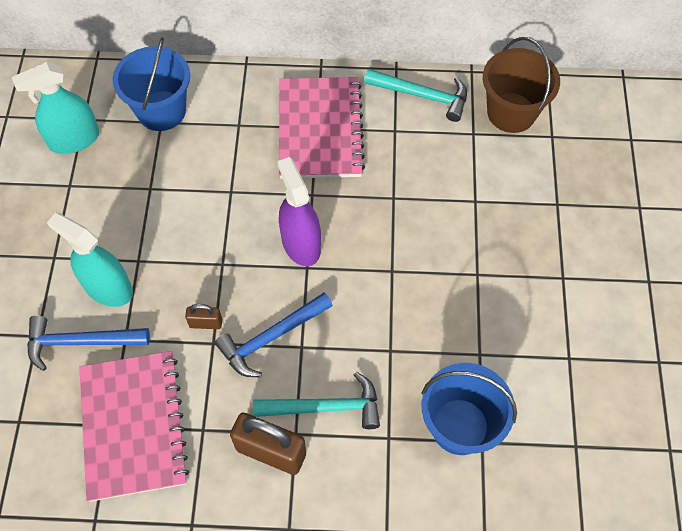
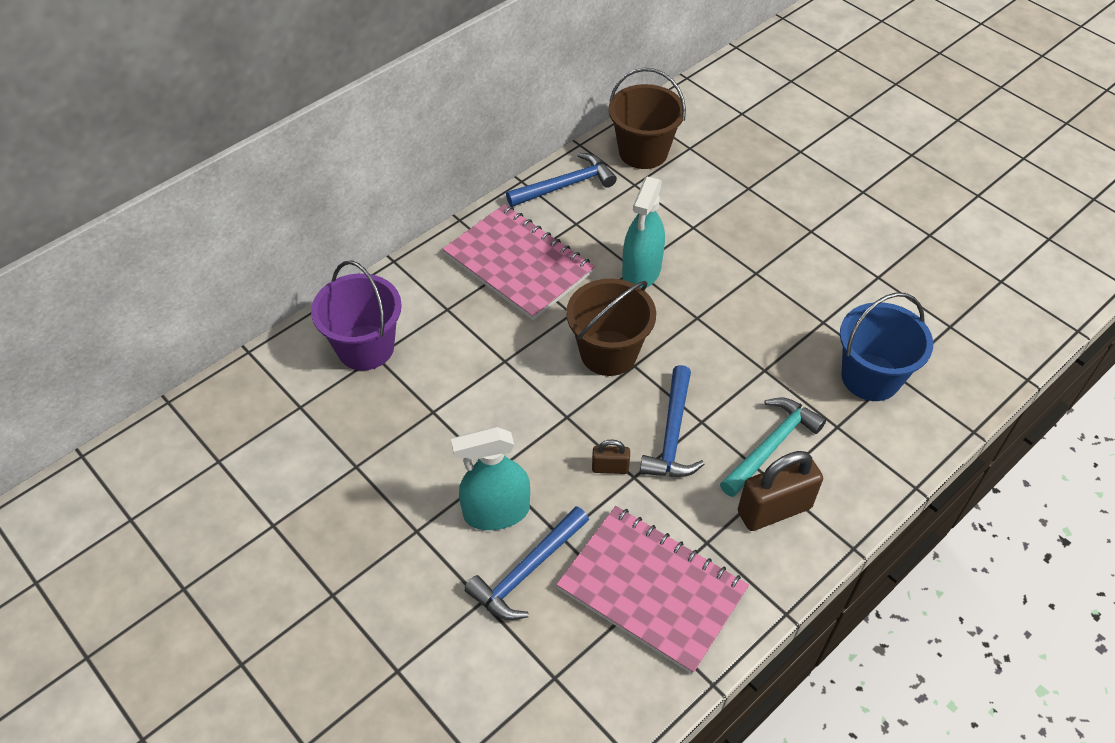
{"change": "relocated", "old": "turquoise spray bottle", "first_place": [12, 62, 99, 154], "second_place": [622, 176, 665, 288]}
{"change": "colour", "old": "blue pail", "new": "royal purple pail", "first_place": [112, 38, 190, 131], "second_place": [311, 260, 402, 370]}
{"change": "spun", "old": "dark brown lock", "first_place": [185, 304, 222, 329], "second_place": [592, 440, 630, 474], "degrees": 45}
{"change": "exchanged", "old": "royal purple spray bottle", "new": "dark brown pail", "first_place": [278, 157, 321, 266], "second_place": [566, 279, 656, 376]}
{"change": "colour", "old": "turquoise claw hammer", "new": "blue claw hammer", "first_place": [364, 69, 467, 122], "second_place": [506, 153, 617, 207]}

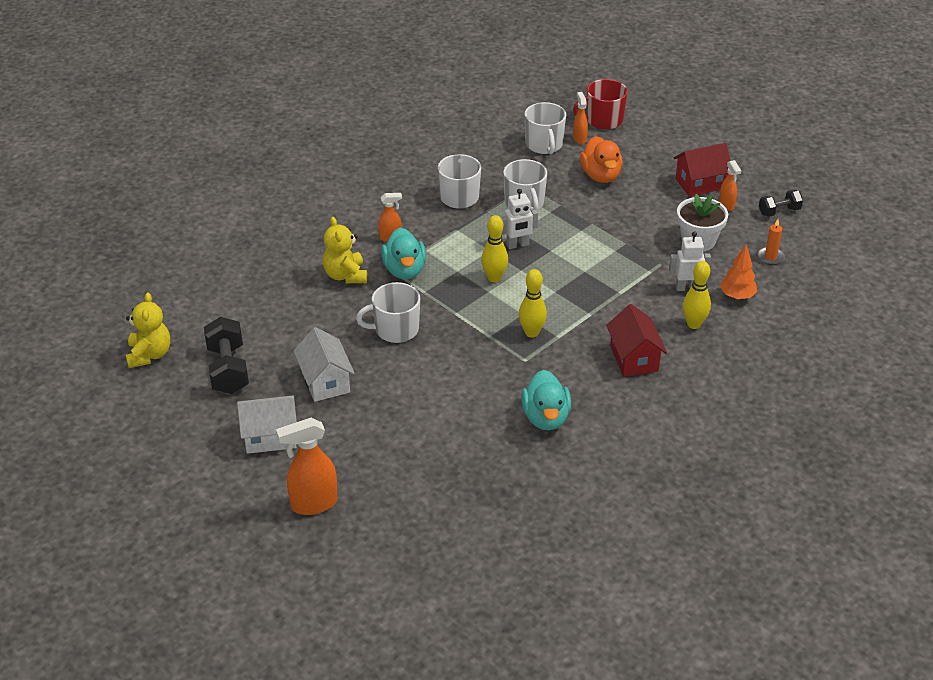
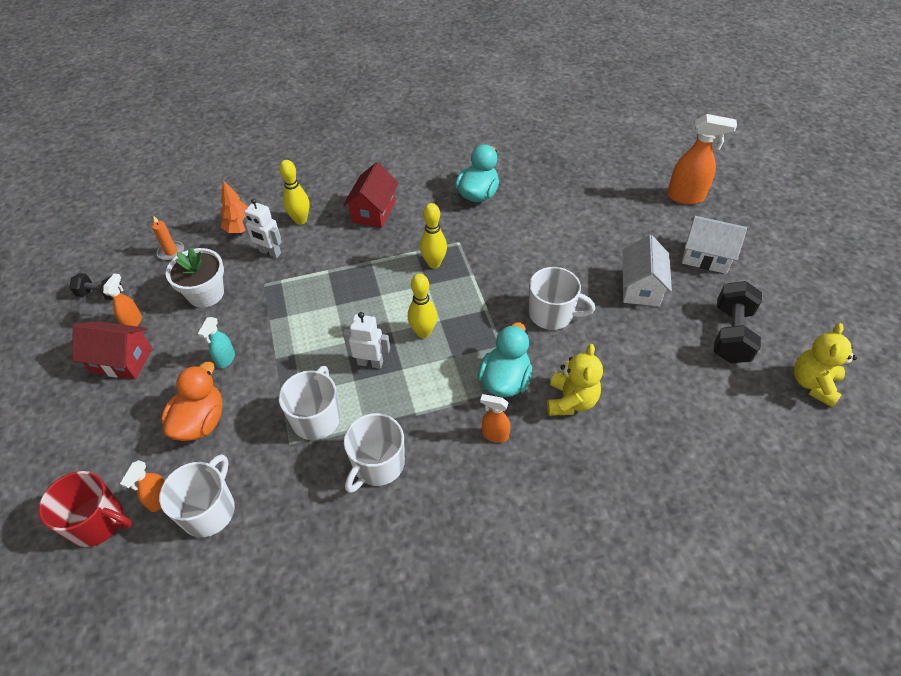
{"change": "appeared", "new": "turquoise spray bottle", "second_place": [198, 317, 235, 368]}

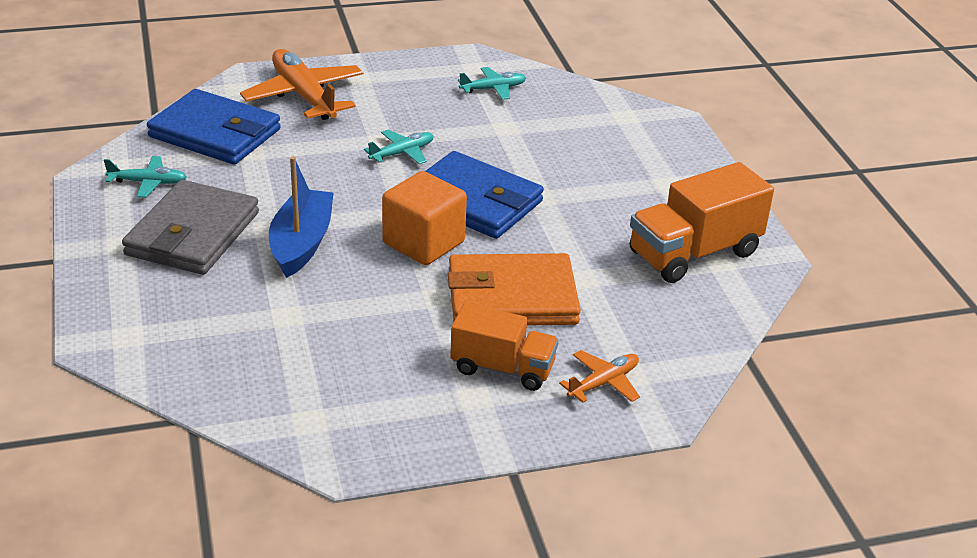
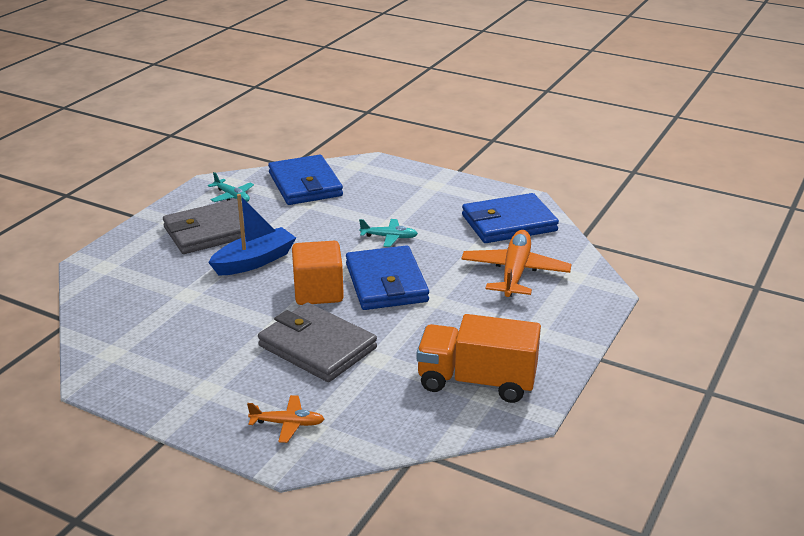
{"change": "relocated", "old": "orange-coloured plane", "first_place": [240, 49, 364, 120], "second_place": [461, 230, 571, 297]}
{"change": "colour", "old": "orange-coloured card wallet", "new": "gray card wallet", "first_place": [448, 253, 581, 326], "second_place": [258, 303, 377, 382]}
{"change": "missing", "old": "orange-coloured truck", "first_place": [450, 303, 558, 391]}
{"change": "exchanged", "old": "turquoise plane", "new": "blue card wallet", "first_place": [458, 67, 526, 100], "second_place": [462, 193, 559, 243]}

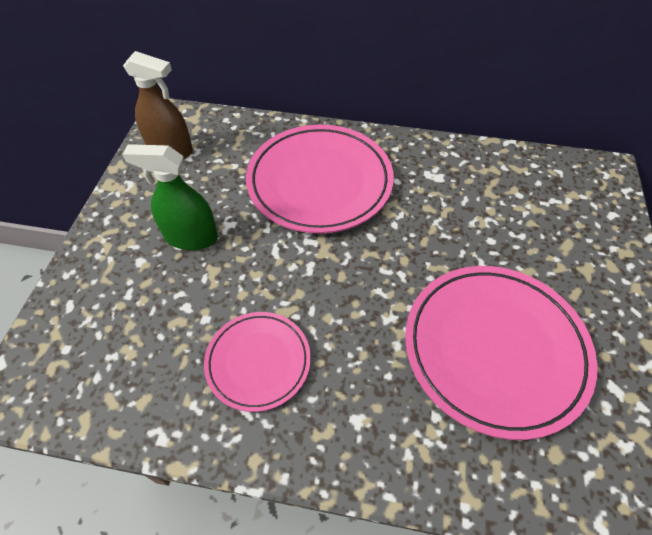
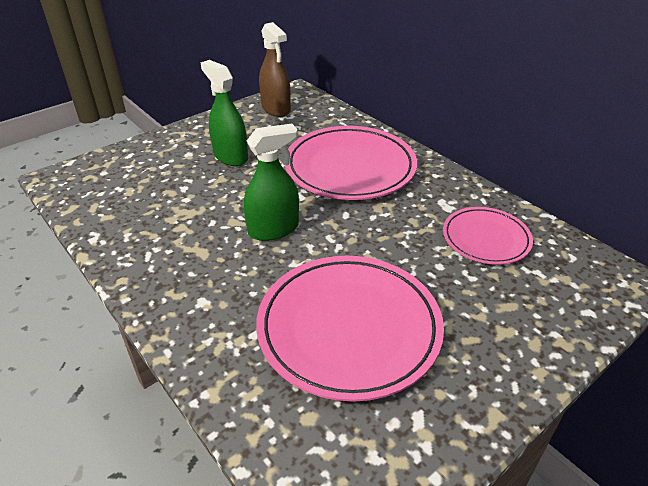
{"change": "relocated", "old": "rose-pink flat dish", "first_place": [204, 312, 311, 412], "second_place": [443, 207, 533, 265]}
{"change": "appeared", "new": "green spray bottle", "second_place": [244, 124, 299, 241]}

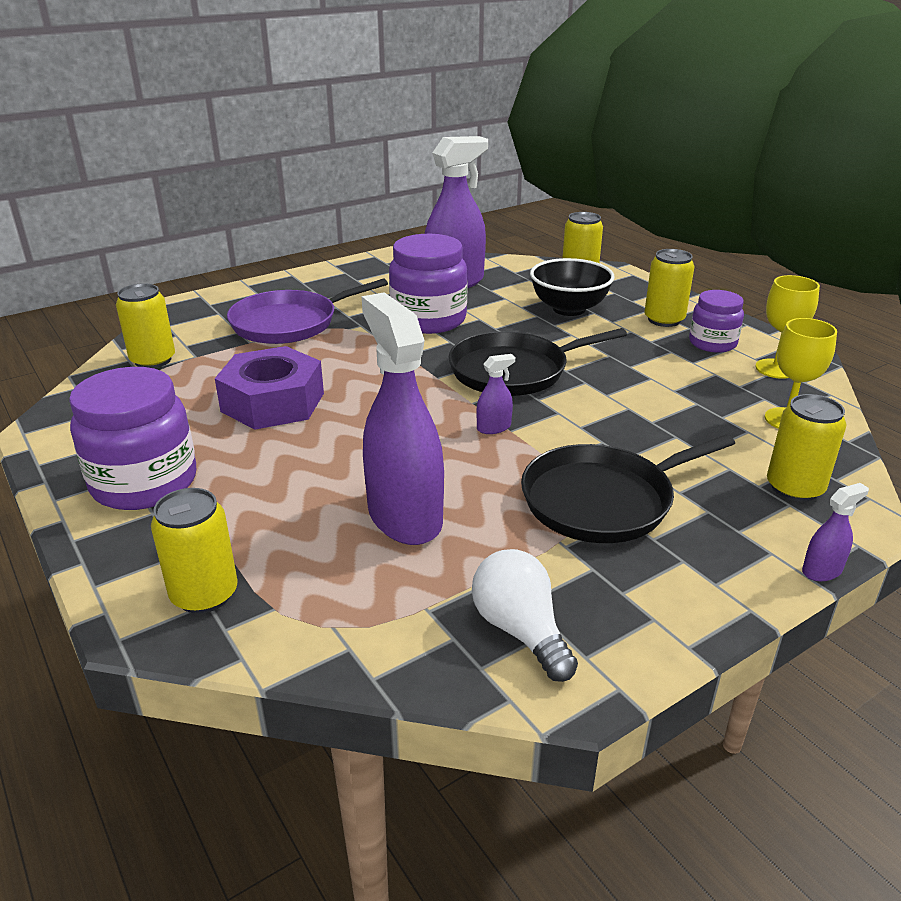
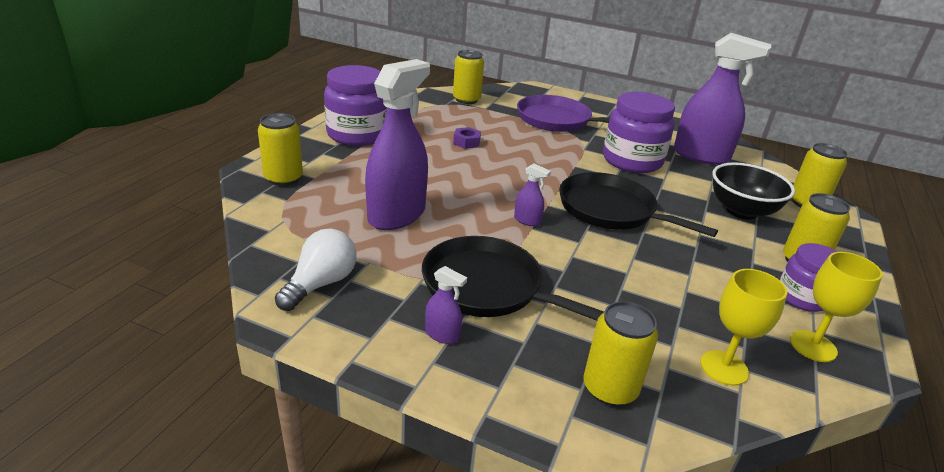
{"change": "size", "old": "royal purple nut", "first_place": [215, 346, 324, 430], "second_place": [453, 127, 481, 149], "factor": 0.42}
{"change": "relocated", "old": "royal purple spray bottle", "first_place": [802, 483, 869, 581], "second_place": [425, 266, 467, 344]}

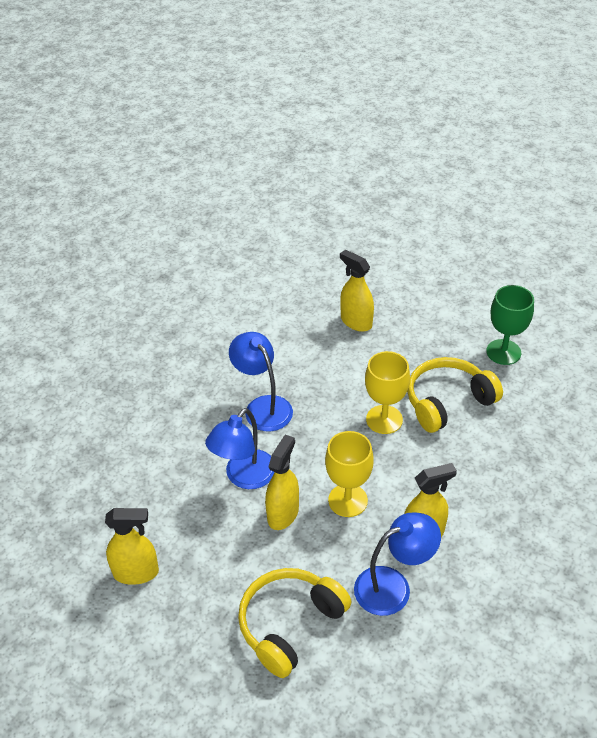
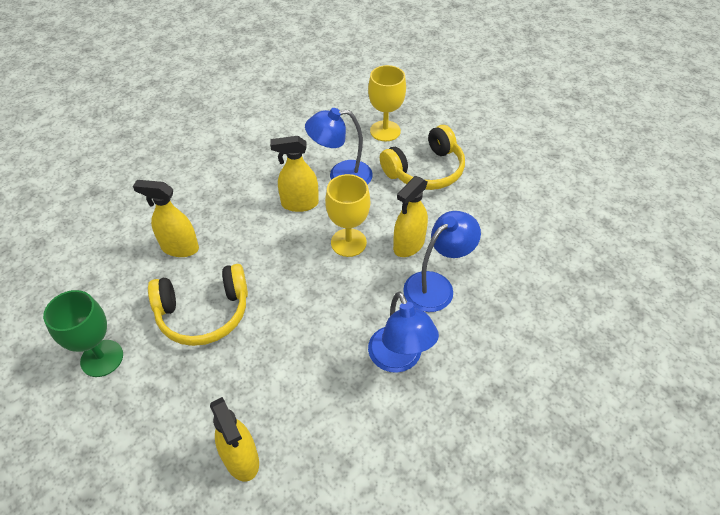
{"change": "relocated", "old": "yellow spray bottle", "first_place": [105, 508, 159, 585], "second_place": [133, 180, 199, 257]}
{"change": "relocated", "old": "yellow chalice", "first_place": [365, 351, 410, 434], "second_place": [368, 65, 406, 142]}

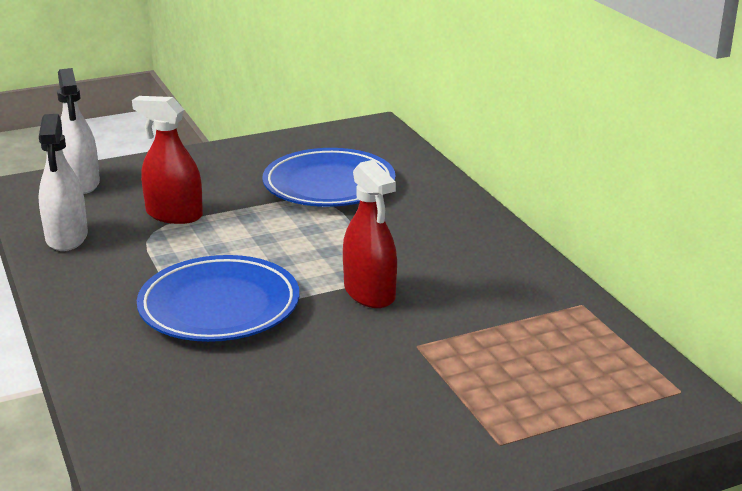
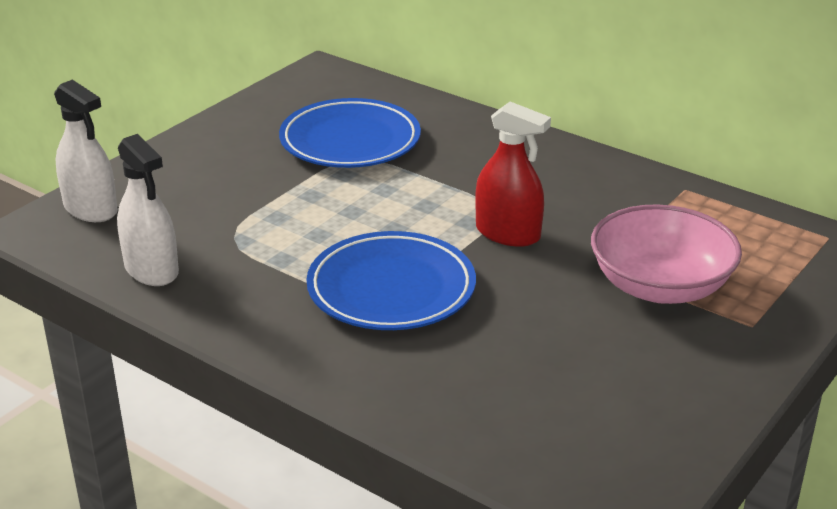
{"change": "missing", "old": "scarlet spray bottle", "first_place": [132, 96, 203, 224]}
{"change": "appeared", "new": "rose-pink serving bowl", "second_place": [591, 204, 742, 304]}

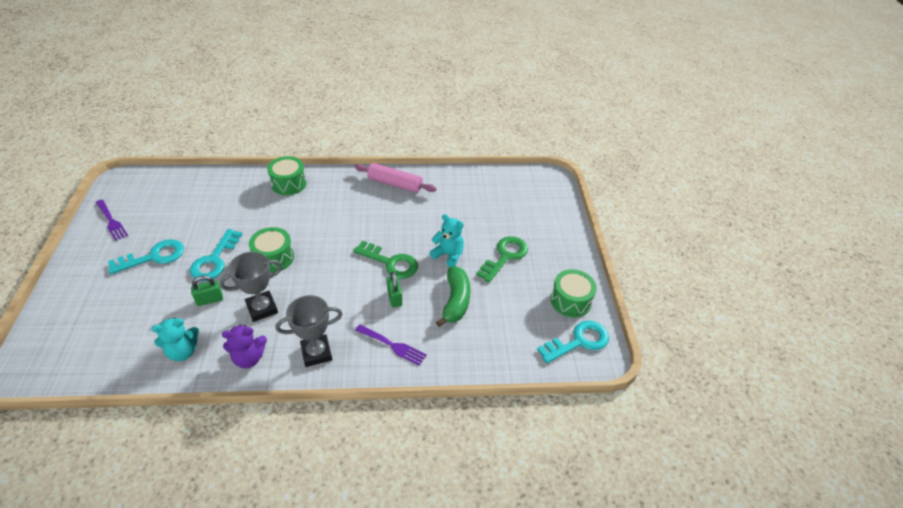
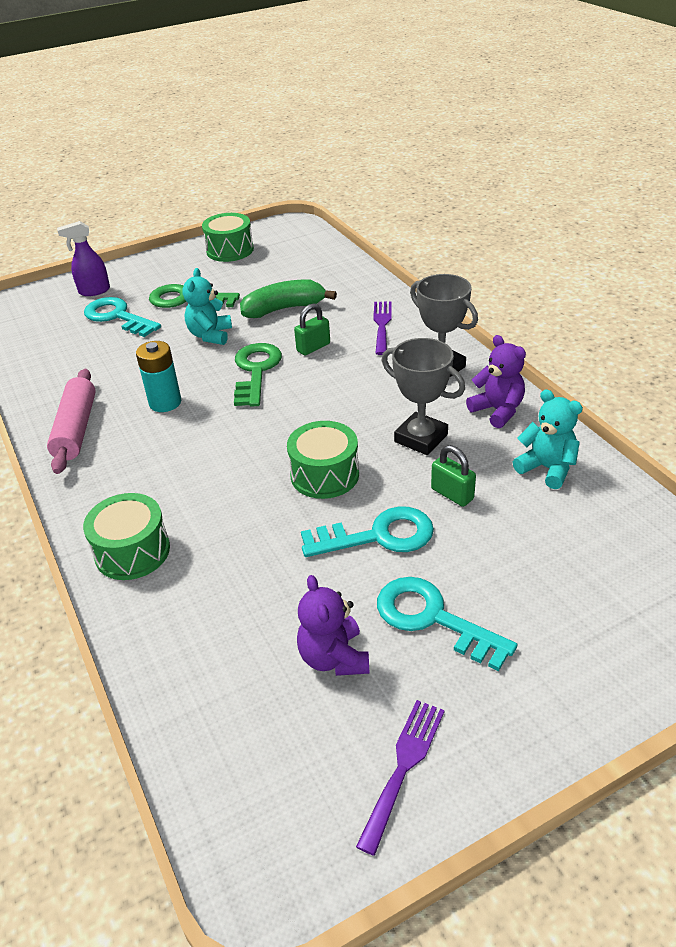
{"change": "relocated", "old": "turquoise key", "first_place": [537, 321, 609, 363], "second_place": [84, 297, 161, 337]}
{"change": "appeared", "new": "royal purple spray bottle", "second_place": [57, 221, 110, 296]}
{"change": "appeared", "new": "turquoise power cell", "second_place": [136, 341, 181, 412]}
{"change": "appeared", "new": "royal purple teddy", "second_place": [297, 575, 370, 676]}

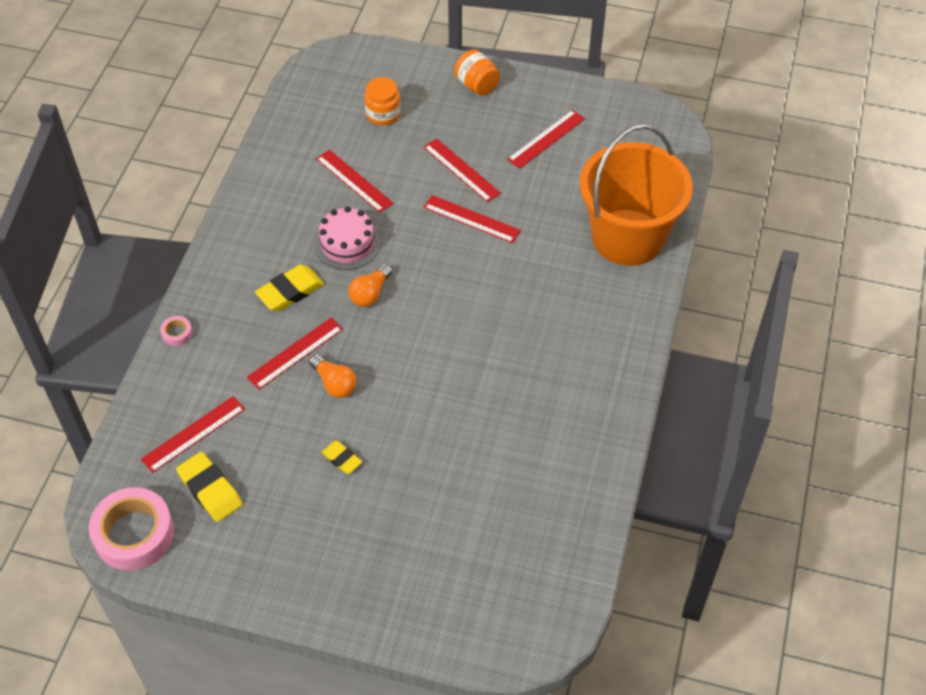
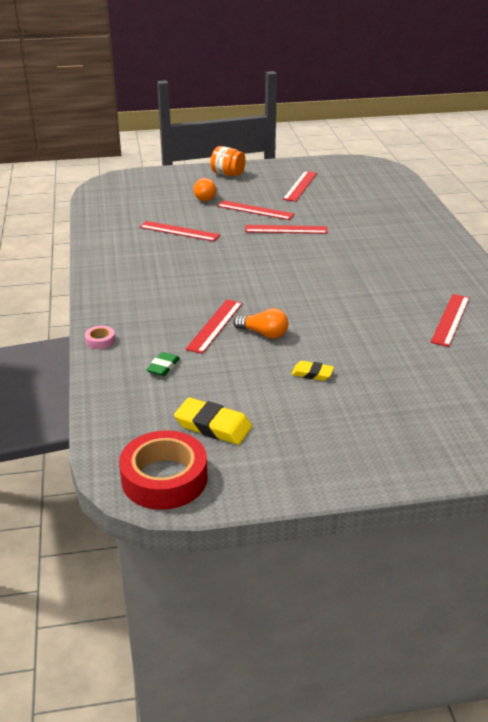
{"change": "colour", "old": "rose-pink tape", "new": "scarlet tape", "first_place": [89, 487, 174, 570], "second_place": [119, 430, 208, 510]}
{"change": "relocated", "old": "scarlet ruler", "first_place": [141, 396, 245, 473], "second_place": [431, 294, 470, 347]}
{"change": "missing", "old": "yellow pencil eraser", "first_place": [255, 265, 324, 311]}
{"change": "missing", "old": "rose-pink layer cake", "first_place": [315, 206, 380, 270]}
{"change": "relocated", "old": "orange-coloured light bulb", "first_place": [349, 264, 392, 307], "second_place": [193, 178, 216, 201]}
{"change": "missing", "old": "orange-coloured jar", "first_place": [364, 77, 401, 125]}
{"change": "missing", "old": "orange-coloured pail", "first_place": [580, 124, 693, 266]}
{"change": "appeared", "new": "green pencil eraser", "second_place": [146, 352, 180, 376]}

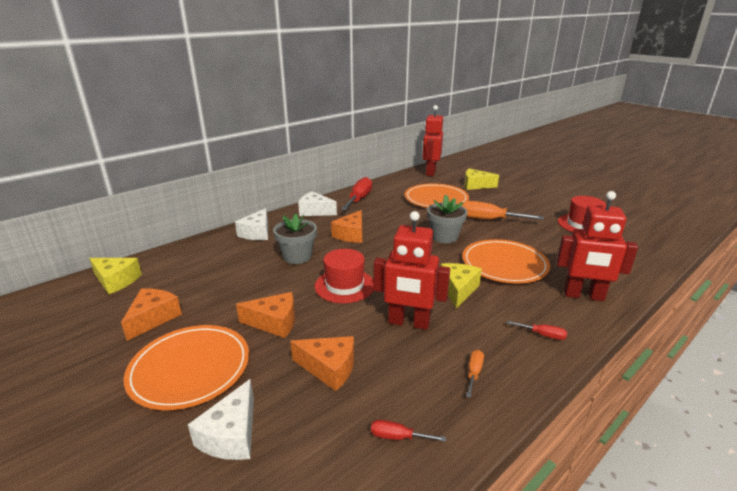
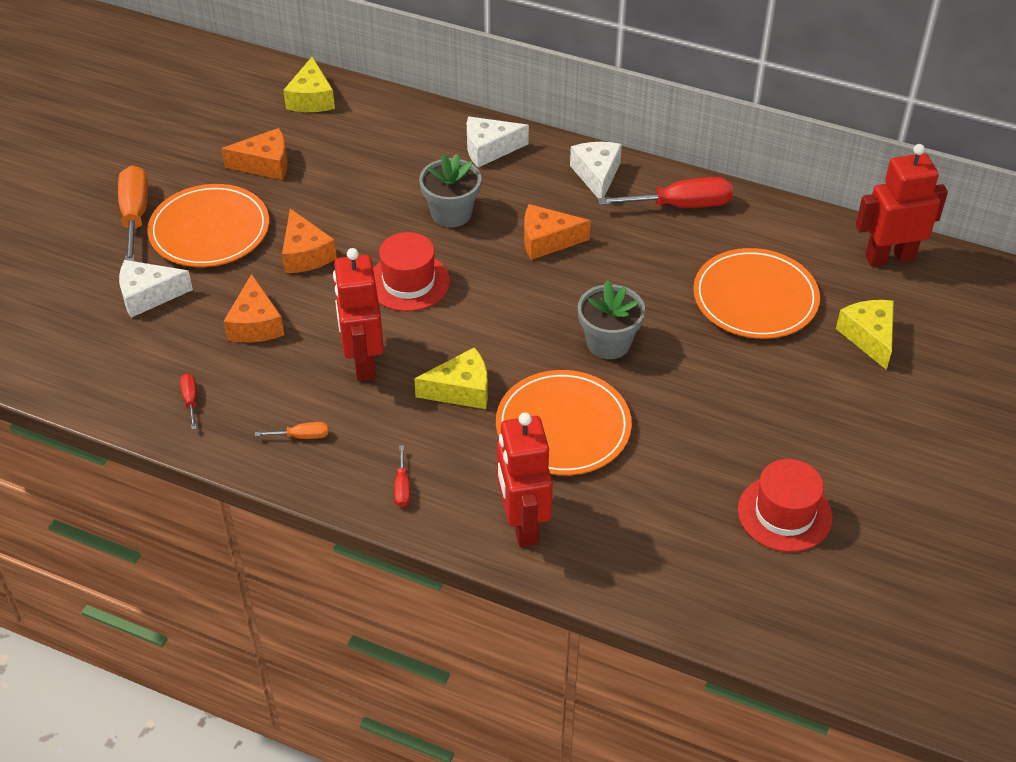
{"change": "relocated", "old": "orange-coloured flat screwdriver", "first_place": [461, 201, 544, 220], "second_place": [118, 165, 148, 261]}

